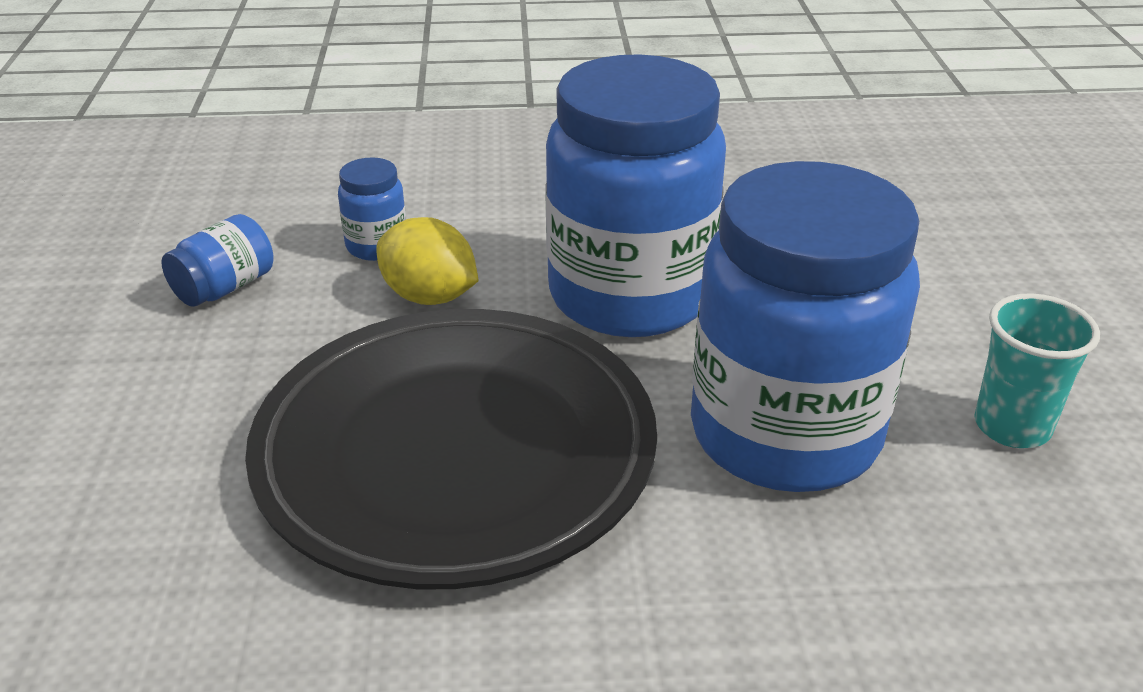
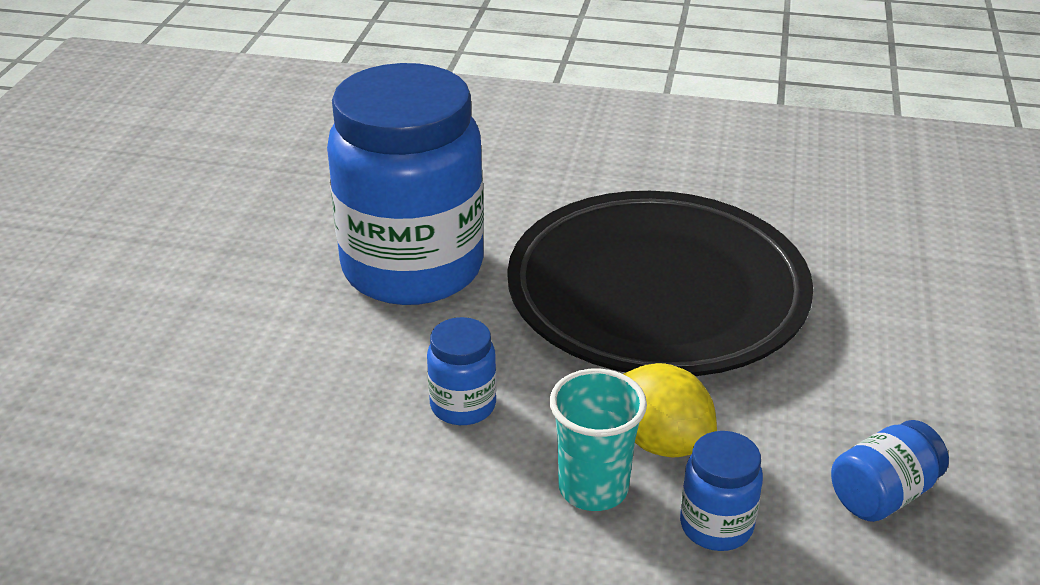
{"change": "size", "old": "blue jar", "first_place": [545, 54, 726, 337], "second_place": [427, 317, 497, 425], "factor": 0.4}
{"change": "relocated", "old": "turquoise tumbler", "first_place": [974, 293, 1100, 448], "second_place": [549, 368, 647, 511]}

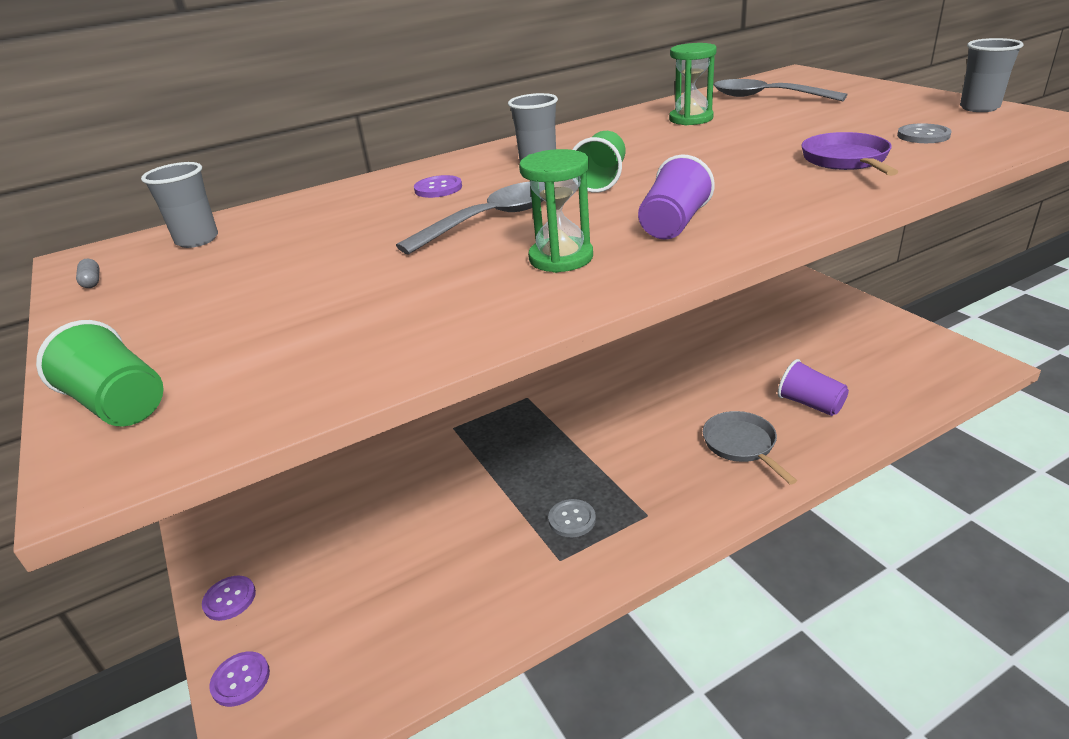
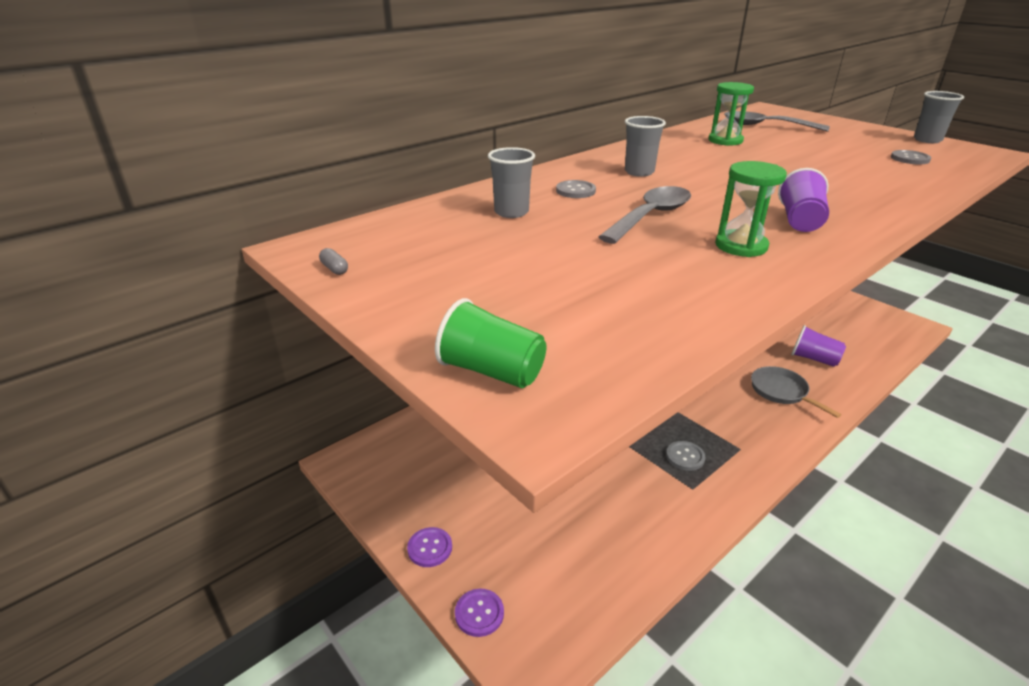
{"change": "relocated", "old": "gray tumbler", "first_place": [141, 162, 218, 248], "second_place": [488, 147, 535, 218]}
{"change": "colour", "old": "royal purple shirt button", "new": "gray shirt button", "first_place": [414, 175, 462, 198], "second_place": [556, 180, 596, 198]}
{"change": "missing", "old": "green tumbler", "first_place": [572, 131, 625, 193]}
{"change": "missing", "old": "royal purple skillet", "first_place": [801, 132, 898, 176]}

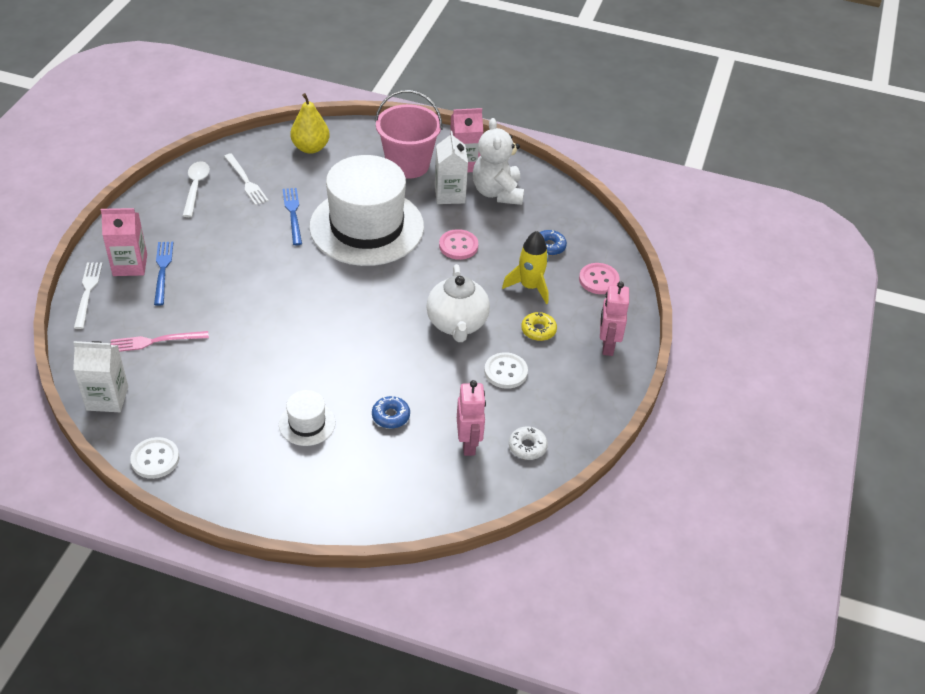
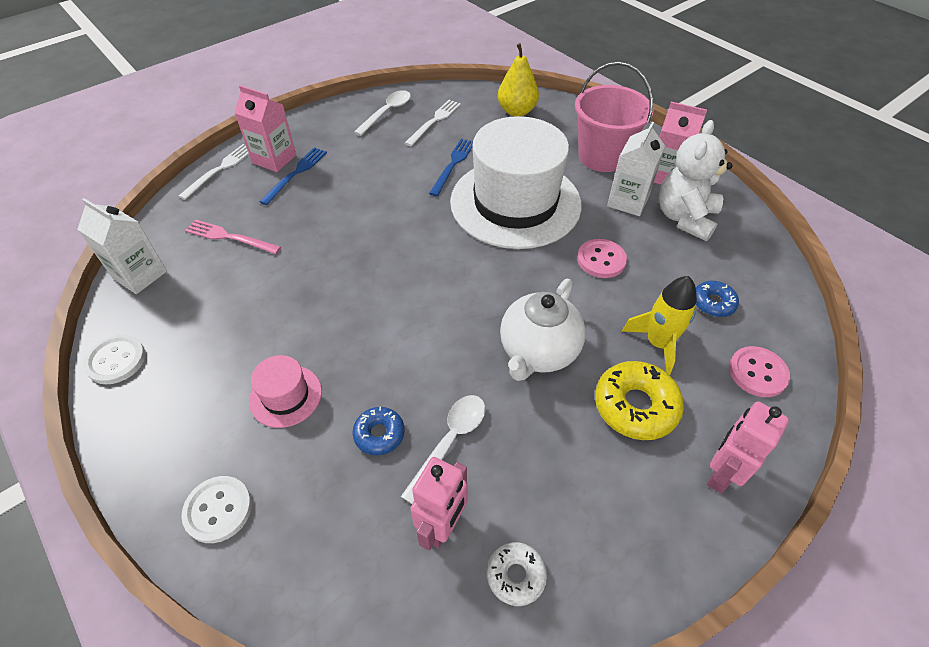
{"change": "spun", "old": "pure white fork", "first_place": [224, 153, 269, 206], "second_place": [405, 100, 461, 146], "degrees": -150}
{"change": "colour", "old": "pure white hat", "new": "rose-pink hat", "first_place": [279, 390, 336, 446], "second_place": [249, 355, 322, 428]}
{"change": "relocated", "old": "pure white shirt button", "first_place": [484, 352, 528, 389], "second_place": [181, 476, 252, 543]}
{"change": "size", "old": "yellow doughnut", "first_place": [521, 312, 557, 341], "second_place": [595, 361, 684, 440], "factor": 1.72}
{"change": "appeared", "new": "pure white teaspoon", "second_place": [401, 395, 485, 504]}

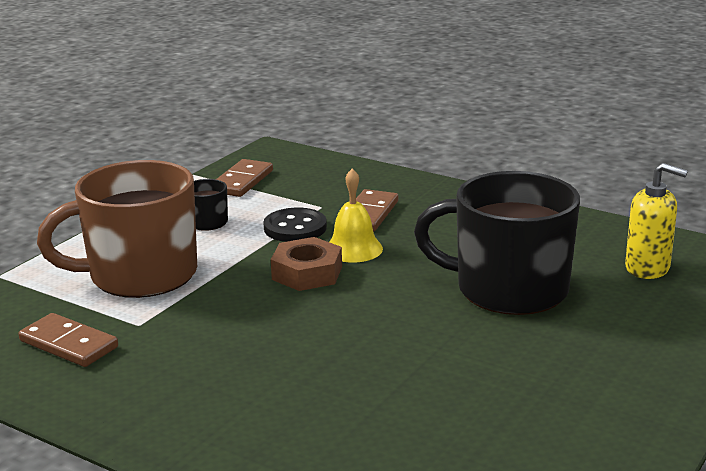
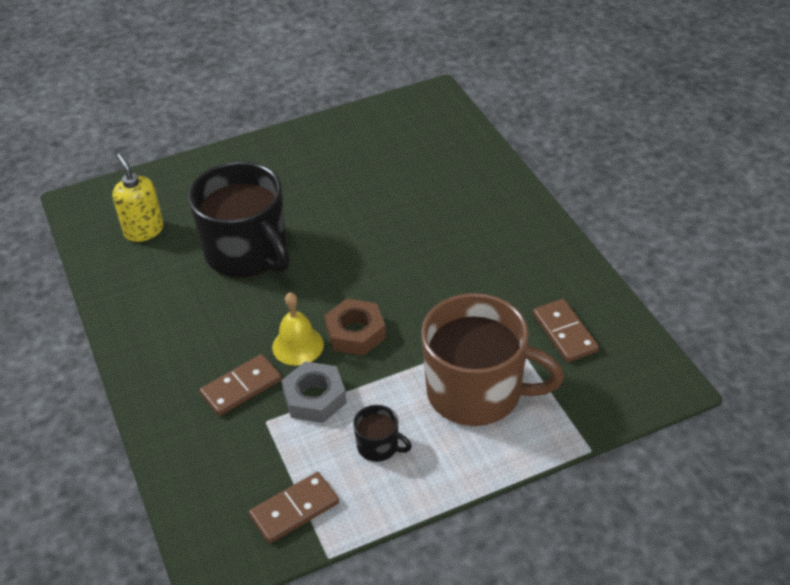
{"change": "exchanged", "old": "black shirt button", "new": "gray nut", "first_place": [263, 208, 327, 242], "second_place": [281, 361, 347, 423]}

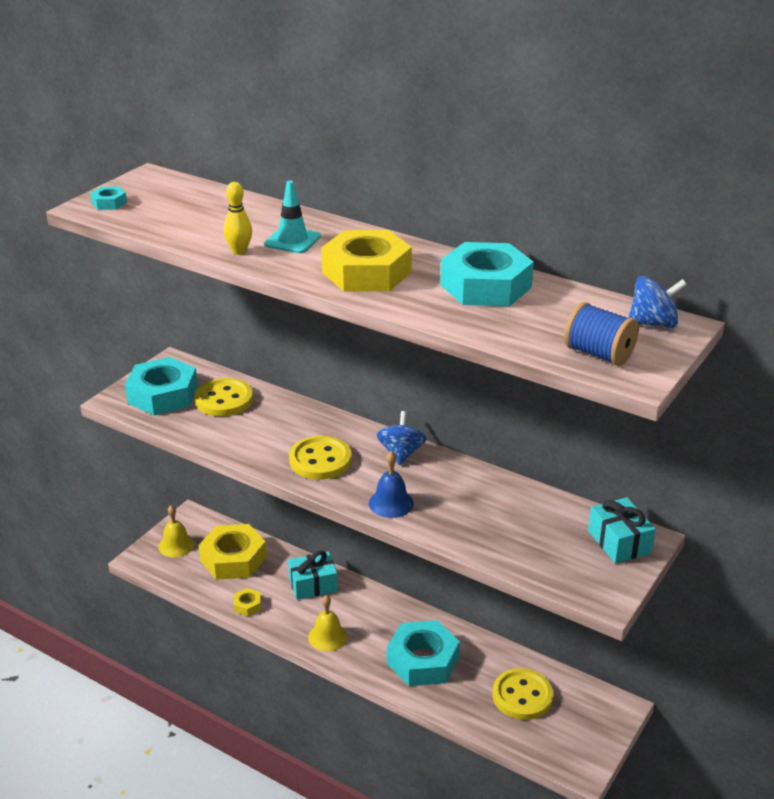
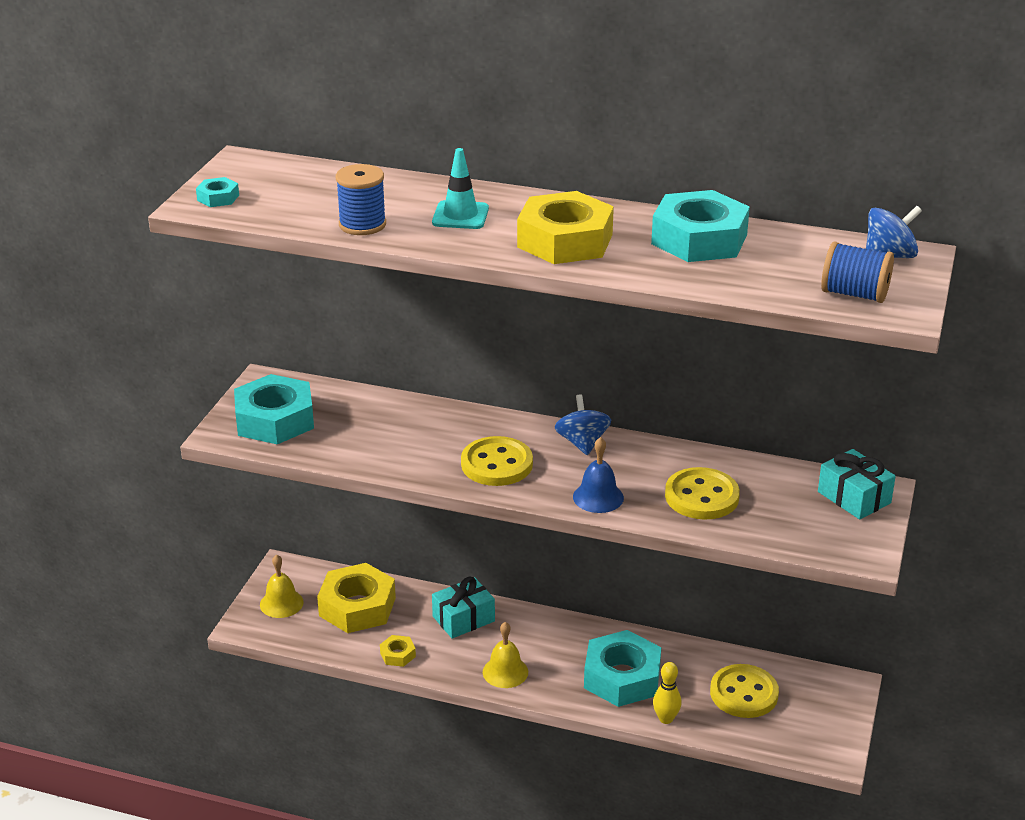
{"change": "relocated", "old": "yellow shirt button", "first_place": [194, 378, 253, 416], "second_place": [665, 467, 740, 520]}
{"change": "relocated", "old": "yellow skittle", "first_place": [223, 182, 252, 255], "second_place": [653, 662, 682, 724]}
{"change": "appeared", "new": "blue spool", "second_place": [336, 164, 386, 235]}

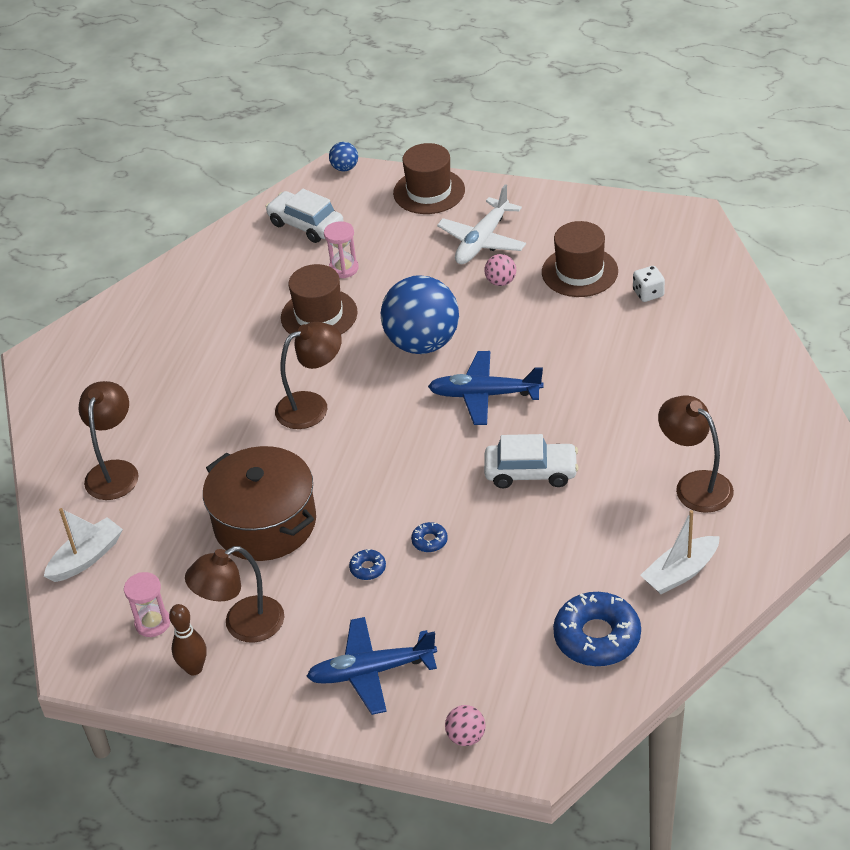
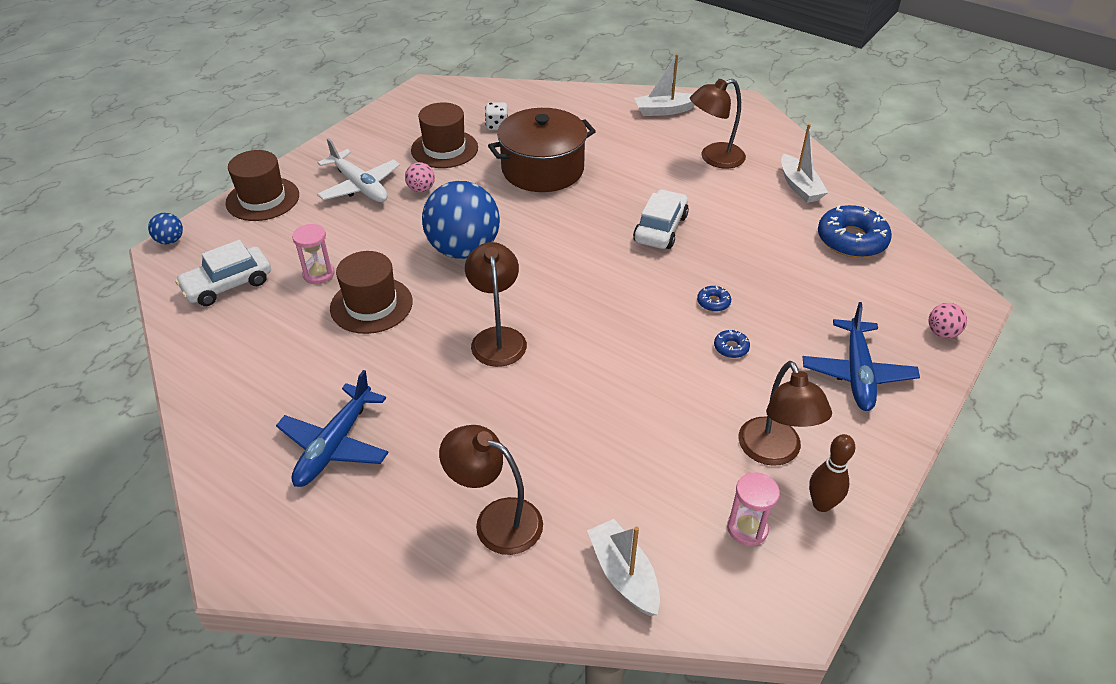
{"change": "relocated", "old": "dark brown cooking pot", "first_place": [203, 446, 316, 561], "second_place": [488, 108, 596, 192]}
{"change": "relocated", "old": "blue plane", "first_place": [428, 351, 544, 425], "second_place": [276, 370, 389, 487]}
{"change": "appeared", "new": "pure white toy boat", "second_place": [634, 54, 695, 116]}

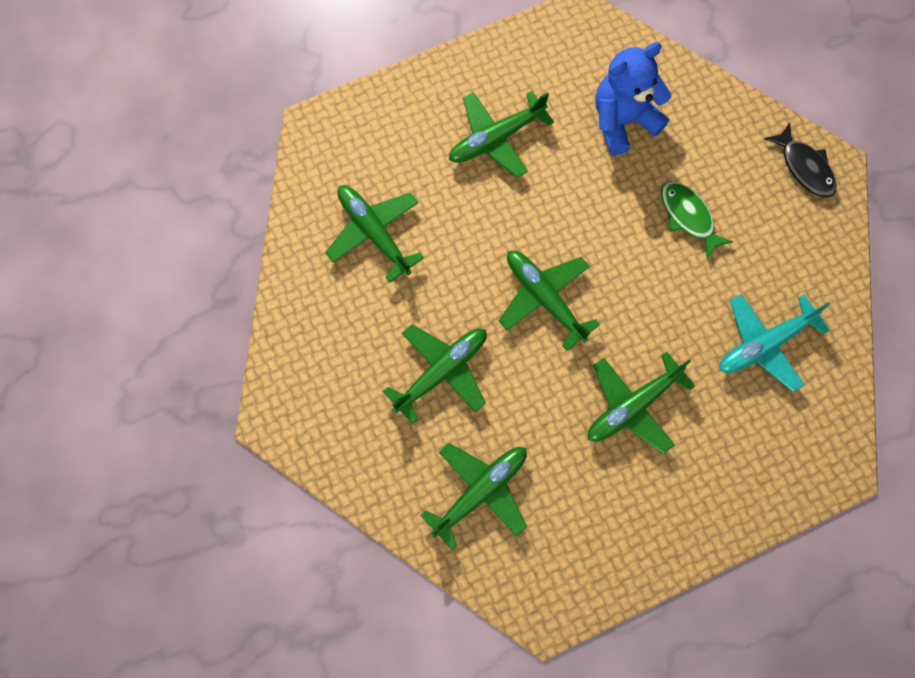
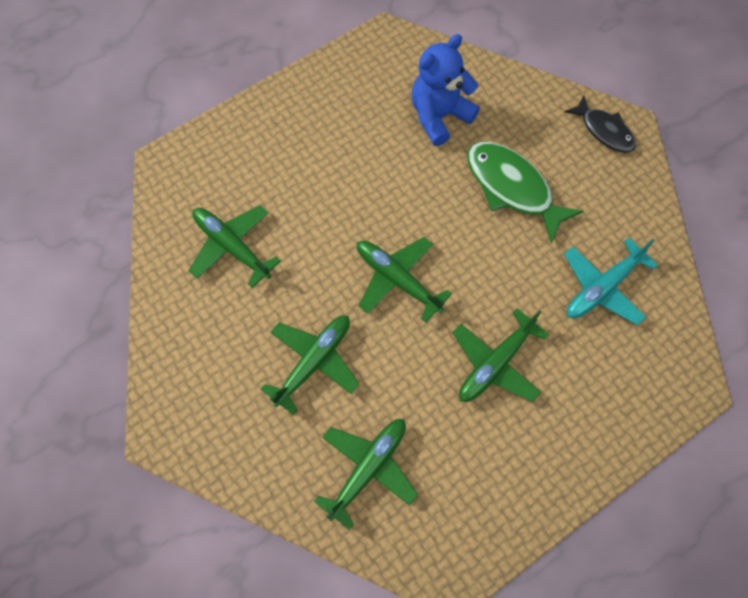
{"change": "missing", "old": "green plane", "first_place": [449, 91, 554, 178]}
{"change": "size", "old": "green fish", "first_place": [661, 181, 734, 259], "second_place": [467, 142, 584, 244], "factor": 1.6}

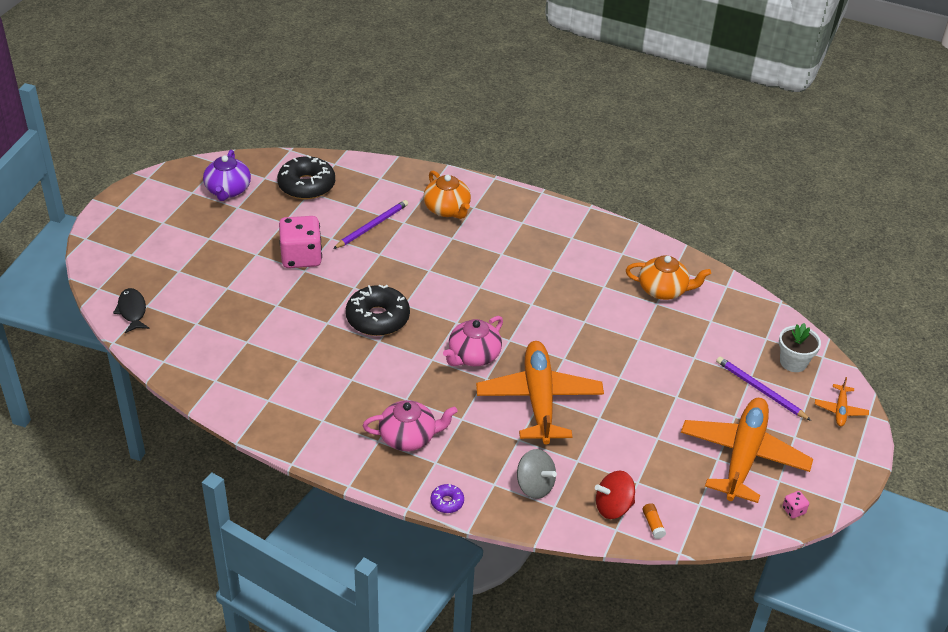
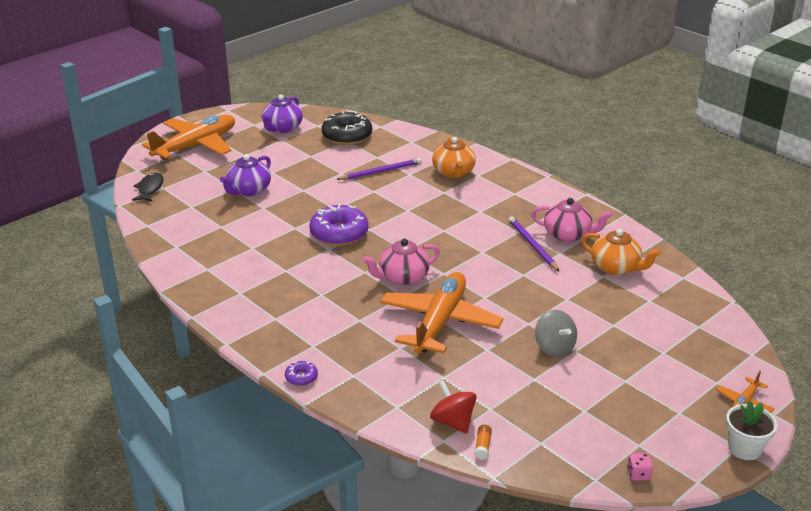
{"change": "missing", "old": "rose-pink dice", "first_place": [279, 216, 322, 268]}
{"change": "colour", "old": "black doughnut", "new": "royal purple doughnut", "first_place": [346, 285, 410, 336], "second_place": [309, 203, 369, 246]}
{"change": "relocated", "old": "rose-pink tea pot", "first_place": [363, 400, 458, 451], "second_place": [531, 198, 612, 242]}
{"change": "relocated", "old": "gray spinning top", "first_place": [517, 449, 557, 499], "second_place": [535, 310, 577, 357]}
{"change": "spun", "old": "scarlet spinning top", "first_place": [595, 471, 635, 519], "second_place": [430, 380, 477, 434], "degrees": 45}
{"change": "relocated", "old": "orange-coloured plane", "first_place": [681, 398, 813, 503], "second_place": [142, 115, 235, 160]}
{"change": "relocated", "old": "royal purple wooden pencil", "first_place": [716, 356, 811, 421], "second_place": [509, 217, 560, 272]}
{"change": "relocated", "old": "pure white plant pot", "first_place": [779, 323, 821, 372], "second_place": [726, 401, 777, 460]}
{"change": "appeared", "new": "royal purple tea pot", "second_place": [220, 154, 271, 196]}

